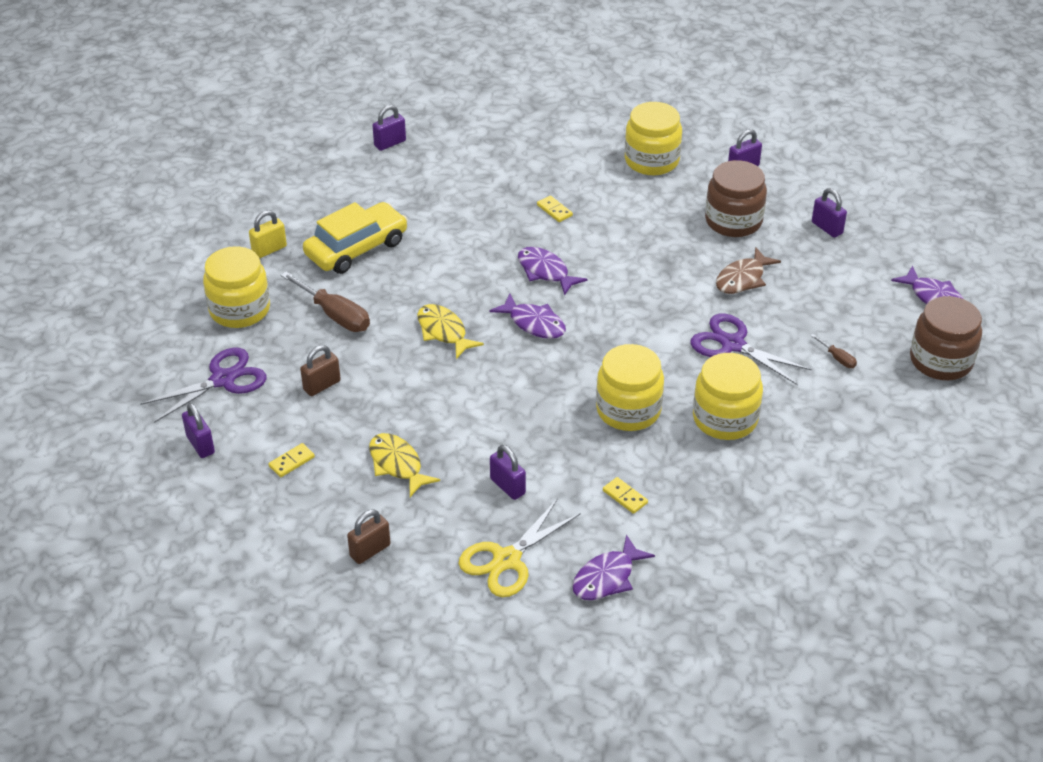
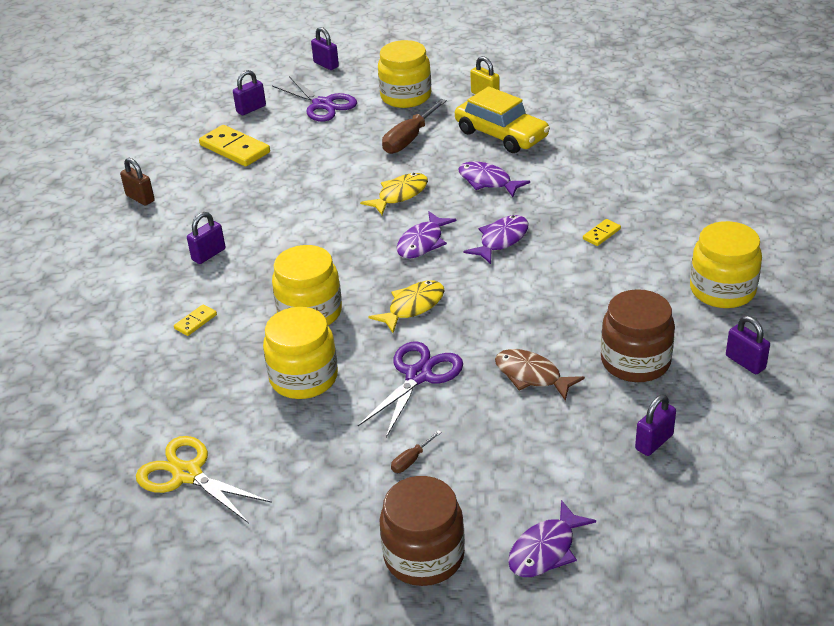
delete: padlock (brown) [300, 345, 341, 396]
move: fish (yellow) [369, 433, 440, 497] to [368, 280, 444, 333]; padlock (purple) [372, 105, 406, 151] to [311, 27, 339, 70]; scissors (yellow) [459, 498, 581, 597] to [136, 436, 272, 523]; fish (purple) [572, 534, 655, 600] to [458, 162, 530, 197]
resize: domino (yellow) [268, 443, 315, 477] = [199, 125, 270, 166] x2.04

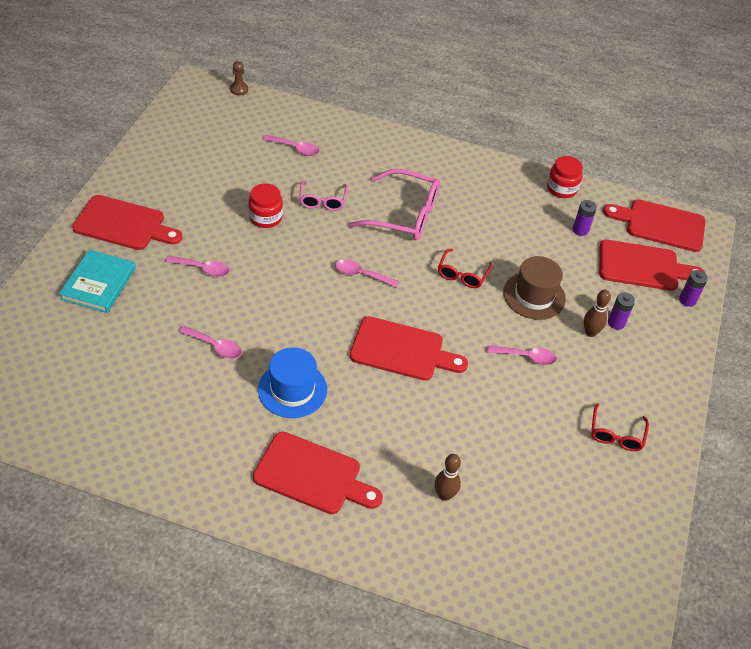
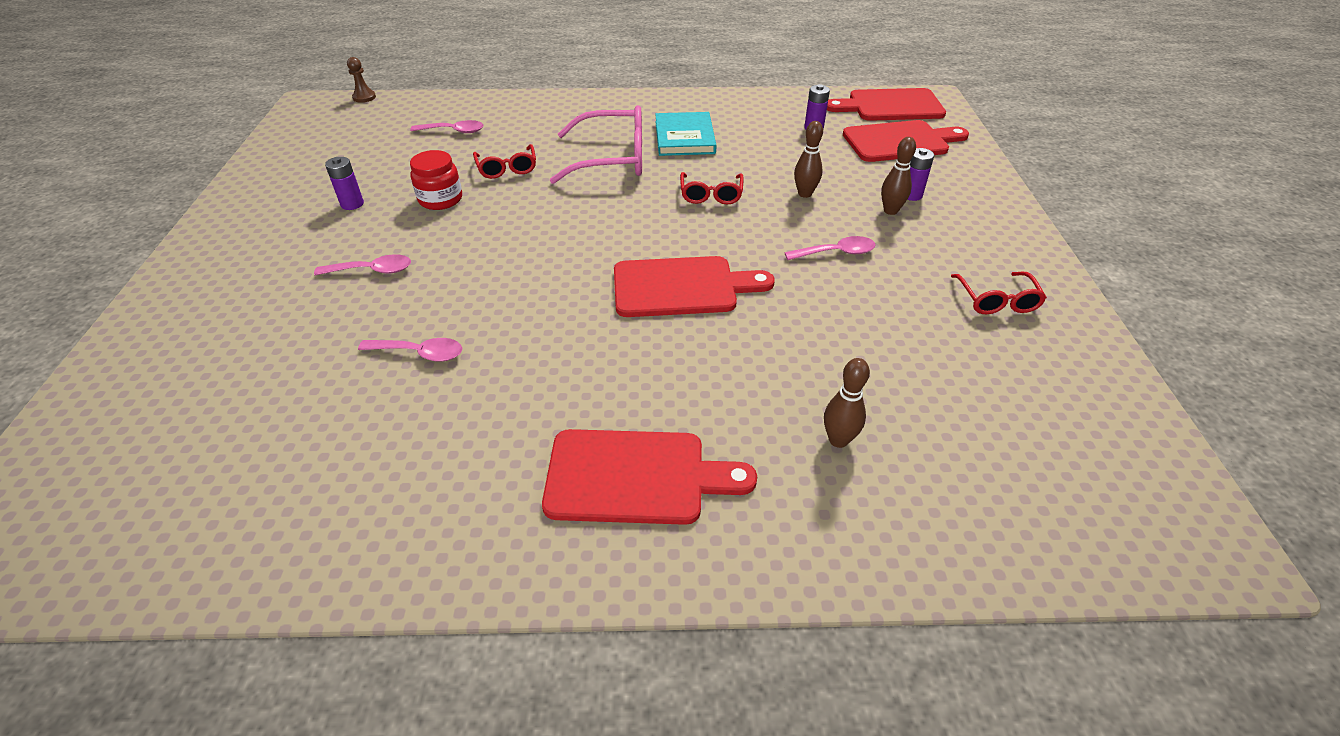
delete: cutting board (red) [72, 195, 182, 250]; hat (blue) [258, 347, 327, 418]; spoon (pink) [335, 259, 399, 287]; jar (red) [547, 156, 583, 198]
move: book (turquoise) [59, 250, 136, 313] to [655, 112, 717, 156]; battery (purple) [679, 270, 708, 307] to [325, 157, 364, 210]
replace: hat (brown) [503, 256, 566, 320] to bowling pin (brown) [794, 121, 823, 198]
recolor: glasses (pink) [299, 180, 348, 211] to glasses (red) [473, 144, 536, 179]

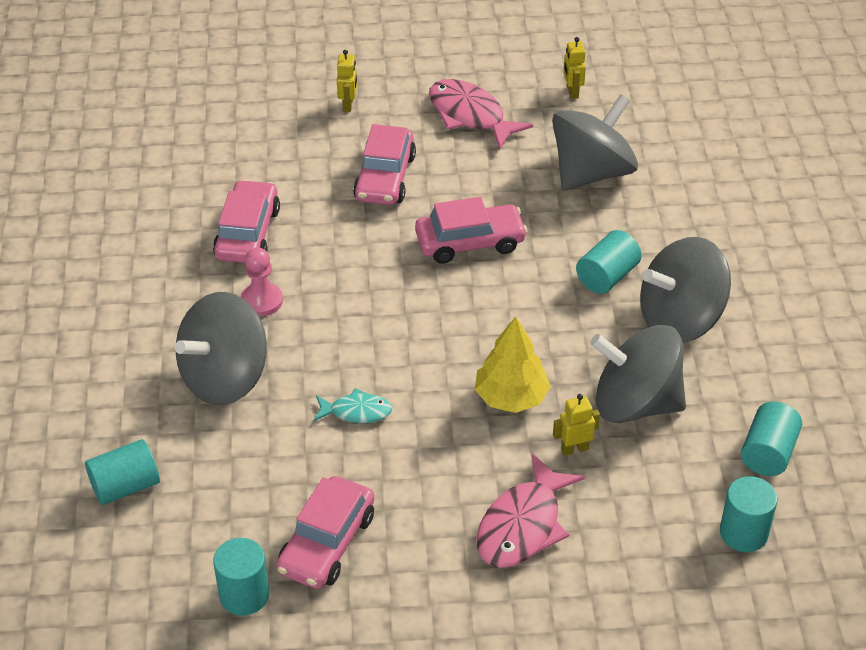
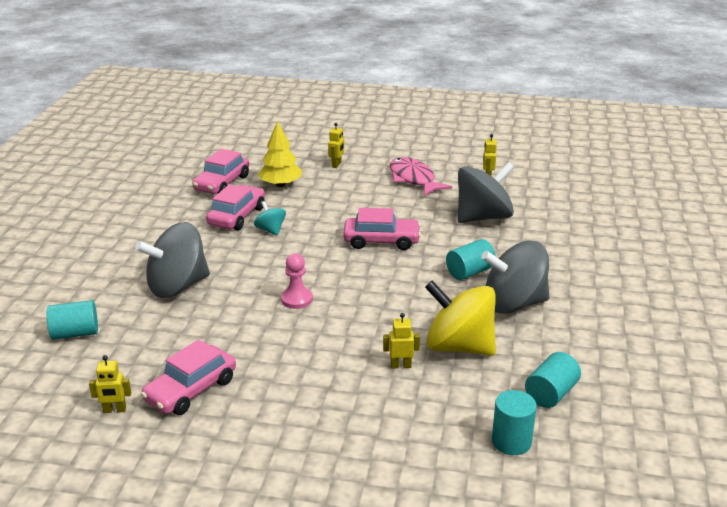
delete: fish (turquoise) [314, 388, 392, 423]; fish (pink) [477, 453, 585, 568]
insert: spinning top (turquoise) [254, 201, 286, 236]
move: pawn (pink) [241, 247, 283, 316] to [281, 253, 313, 309]; car (pink) [353, 124, 416, 205] to [192, 149, 249, 194]; tree (yellow) [475, 316, 551, 413] to [258, 121, 302, 187]
replace: cylinder (turquoise) [213, 538, 269, 616] to robot (yellow) [89, 355, 131, 413]
recolor: spinning top (grey) [590, 325, 686, 423] to spinning top (yellow) [425, 280, 496, 356]

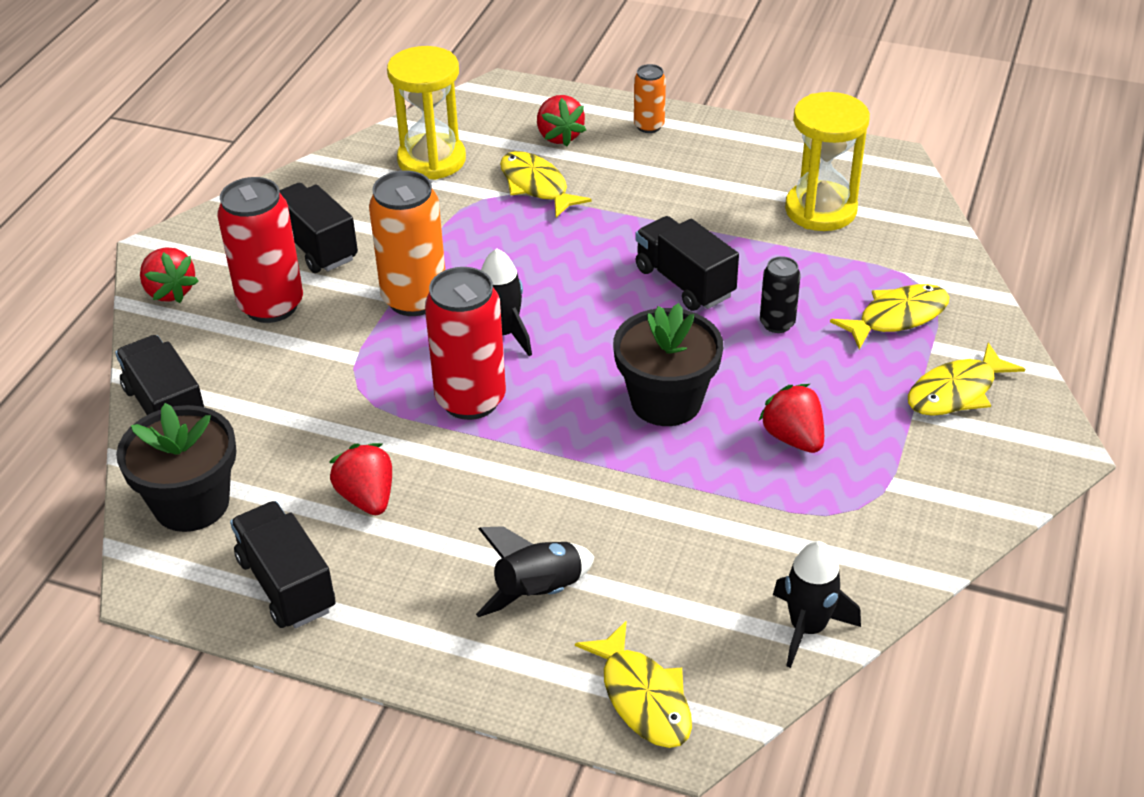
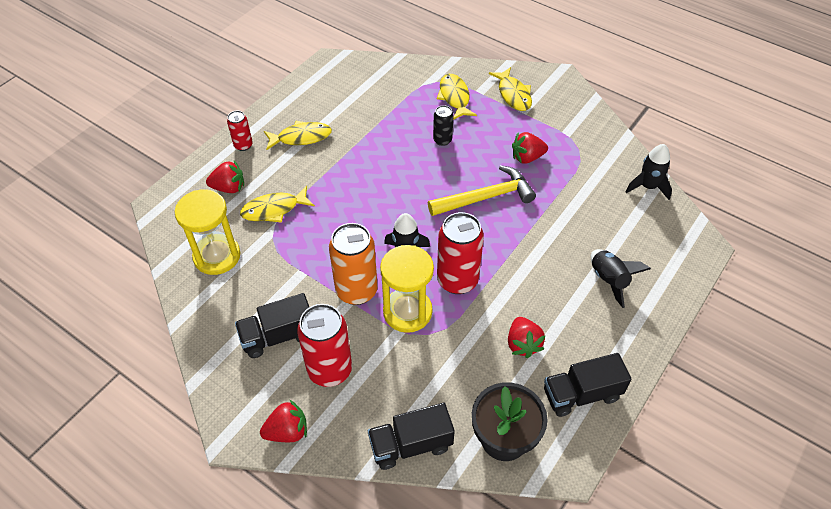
delete: truck (black) [635, 216, 739, 311]
move: fish (yellow) [575, 621, 692, 748] to [264, 121, 332, 150]; hourglass (yellow) [785, 92, 870, 231] to [380, 245, 434, 333]
replace: flower pot (black) [613, 303, 723, 426] to hammer (yellow) [428, 165, 536, 216]
recolor: can (orange) [634, 64, 666, 133] to can (red) [227, 111, 253, 151]
rotate: strawberry (red) [329, 443, 392, 515] = [508, 317, 546, 358] 90 degrees counterclockwise

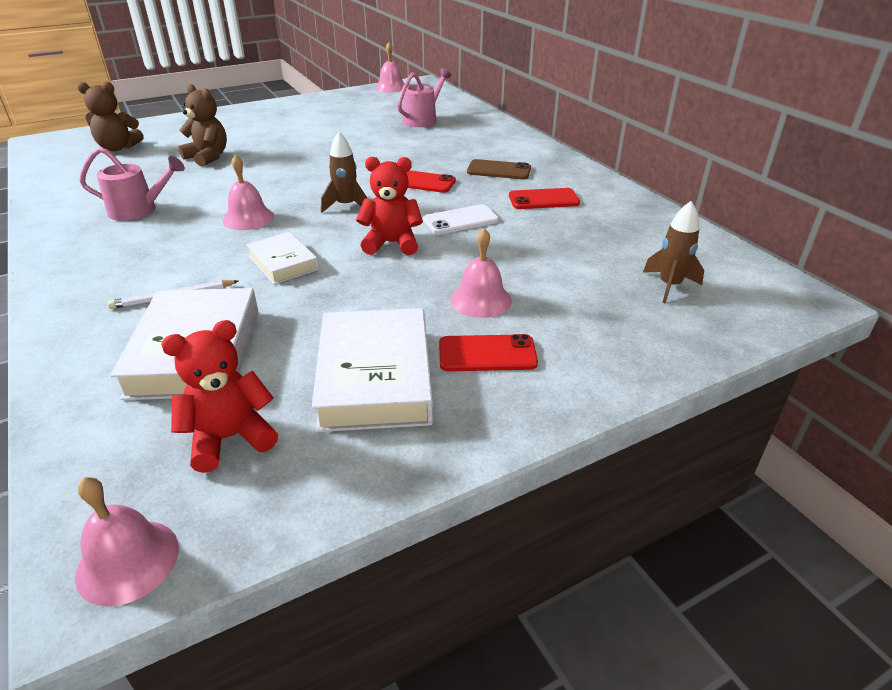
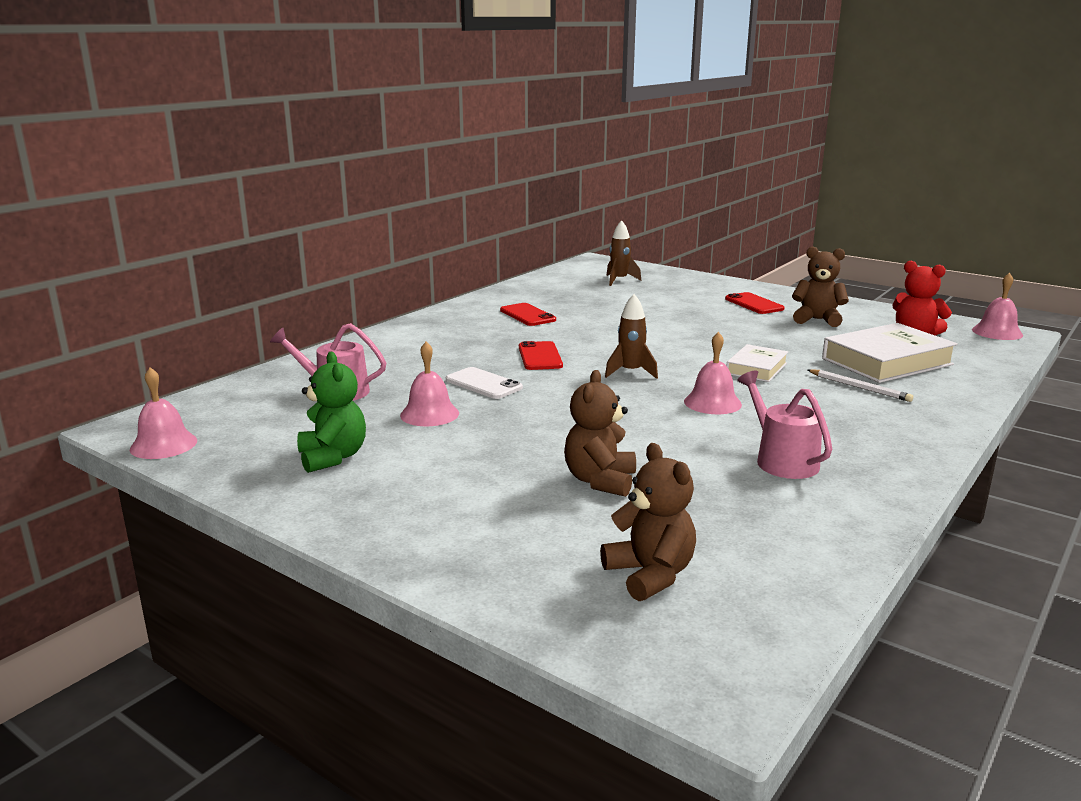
delete: teddy bear (red) [356, 157, 423, 255]; phone (brown) [467, 159, 531, 179]
insert: teddy bear (green) [297, 352, 366, 473]
move: phone (white) [423, 204, 499, 235] to [446, 367, 523, 399]; bell (pink) [451, 228, 512, 318] to [400, 342, 459, 426]
replace: book (white) [312, 308, 433, 432] to teddy bear (brown) [792, 247, 849, 327]

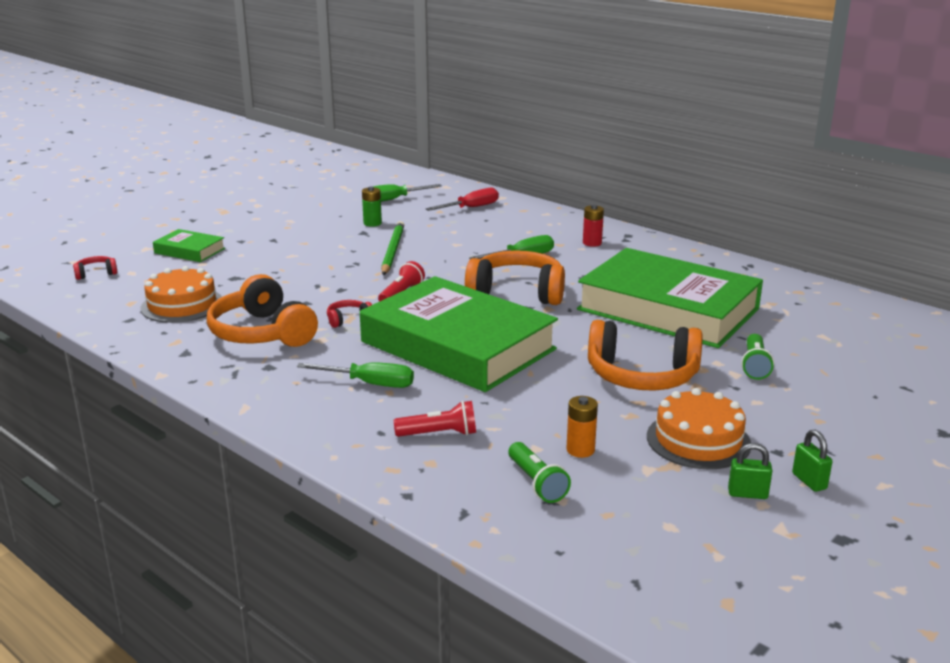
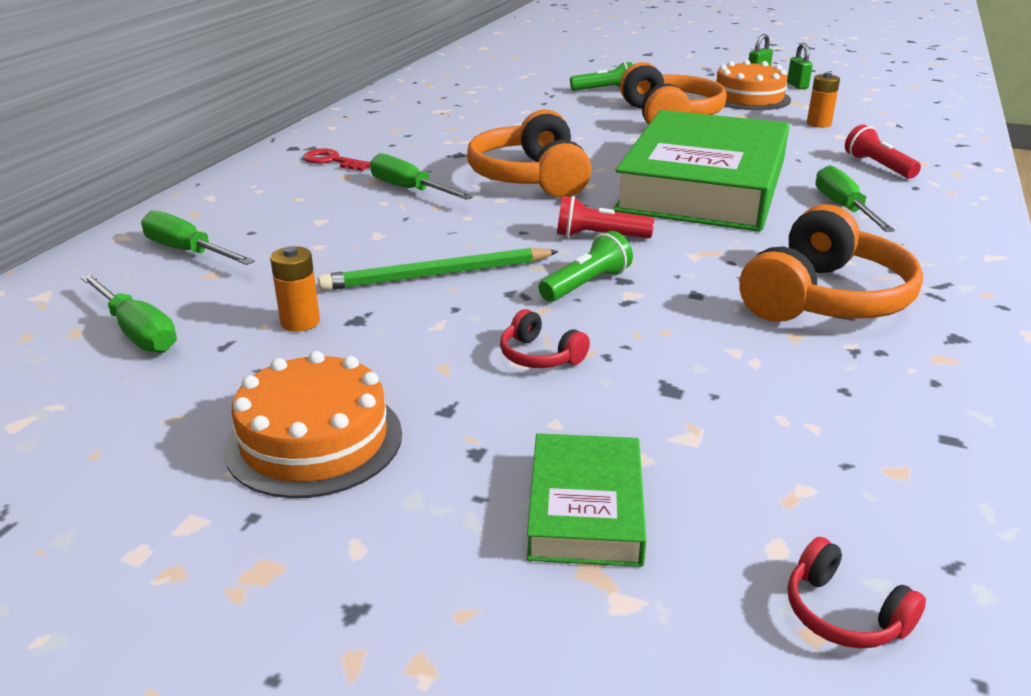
delete: book (green) [577, 248, 763, 348]
move: cake (orange) [141, 266, 222, 323] to [224, 351, 402, 498]; headphones (red) [327, 300, 372, 328] to [500, 309, 590, 368]; flashlight (green) [508, 442, 571, 503] to [539, 231, 633, 302]
replace: battery (red) [583, 205, 604, 247] to key (red) [303, 148, 370, 171]
recolor: battery (green) [362, 186, 382, 227] to battery (orange) [270, 246, 320, 332]; screwdriver (red) [426, 188, 499, 211] to screwdriver (green) [141, 211, 255, 265]

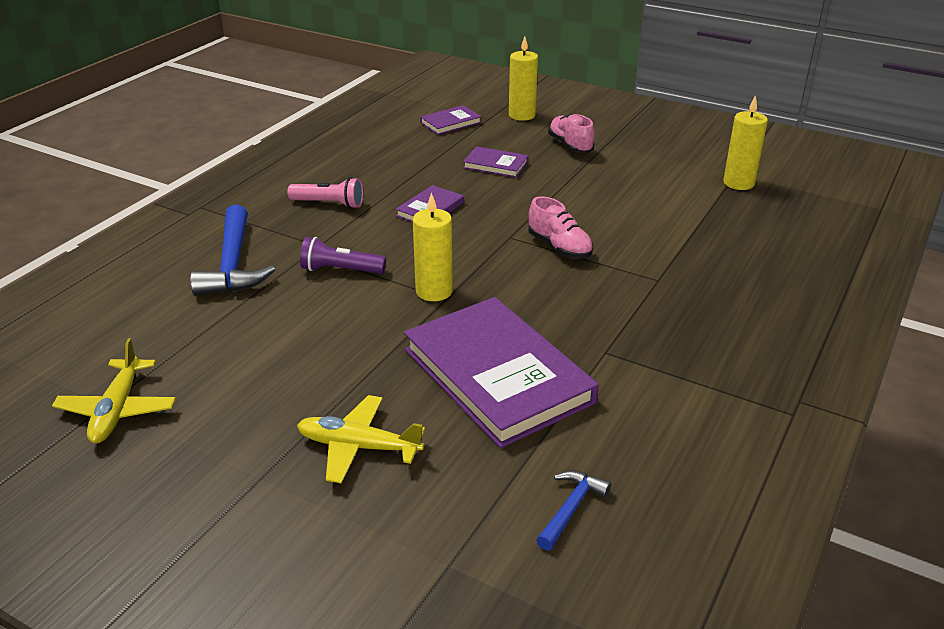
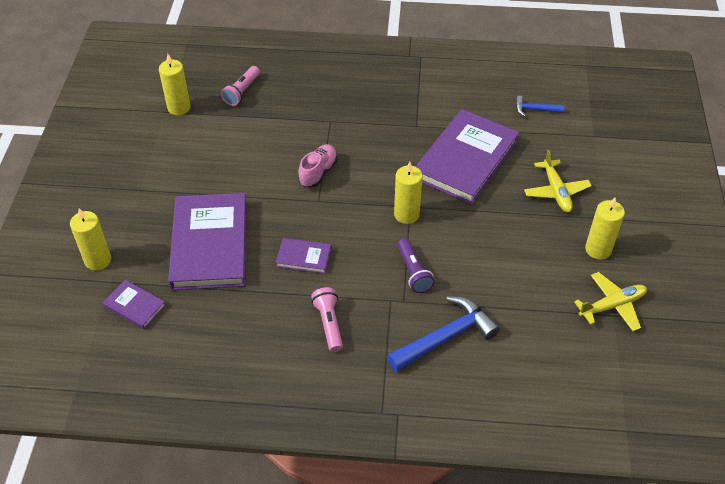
delete: shoe (pink) [548, 114, 595, 153]
insert: flashlight (pink) [221, 66, 260, 106]; candle (yellow) [585, 197, 625, 260]
resize: book (purple) [463, 146, 528, 178] = [168, 193, 247, 290] x2.21

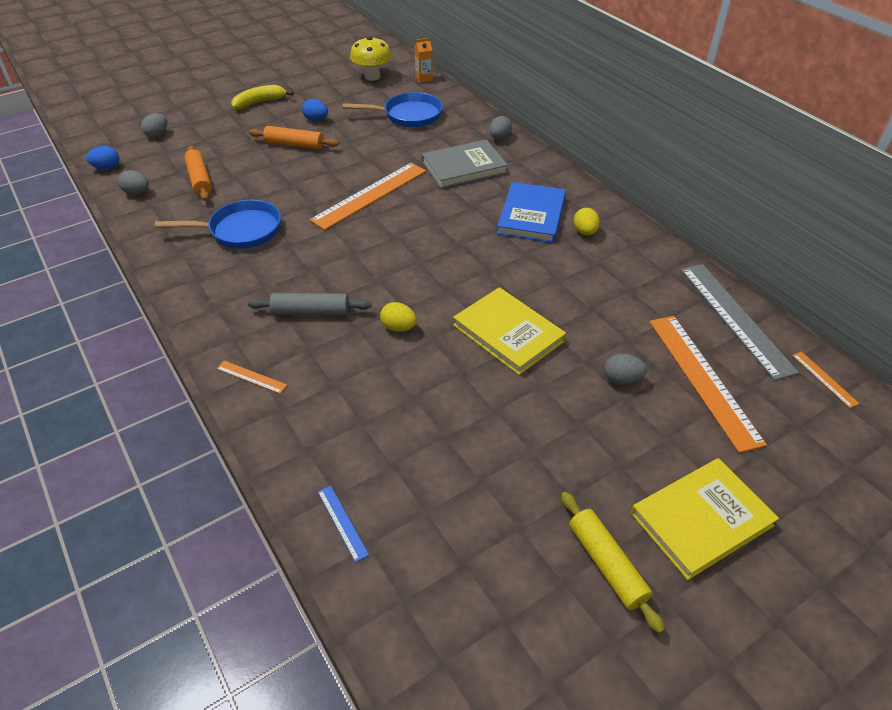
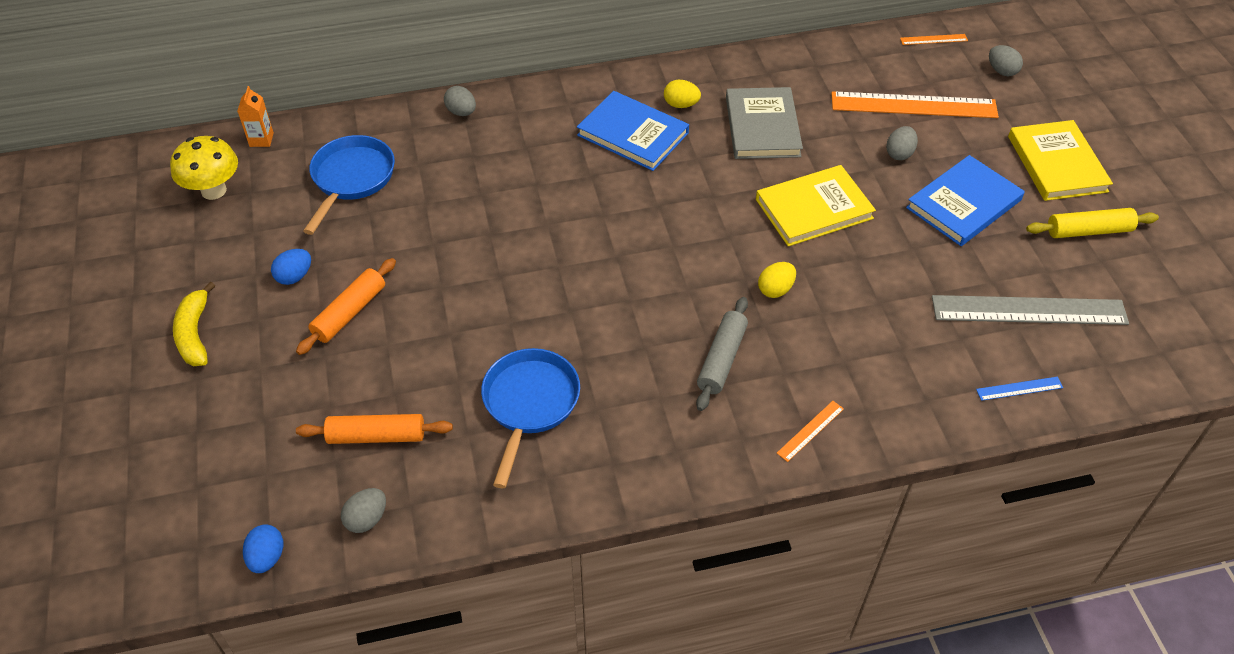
delete: ruler (orange) [310, 163, 426, 230]
insert: book (blue) [906, 155, 1025, 246]
move: egg (grey) [141, 113, 167, 138] to [989, 45, 1023, 76]; book (grey) [422, 140, 508, 188] to [726, 87, 803, 159]; ruler (grey) [681, 264, 799, 380] to [932, 295, 1129, 325]

